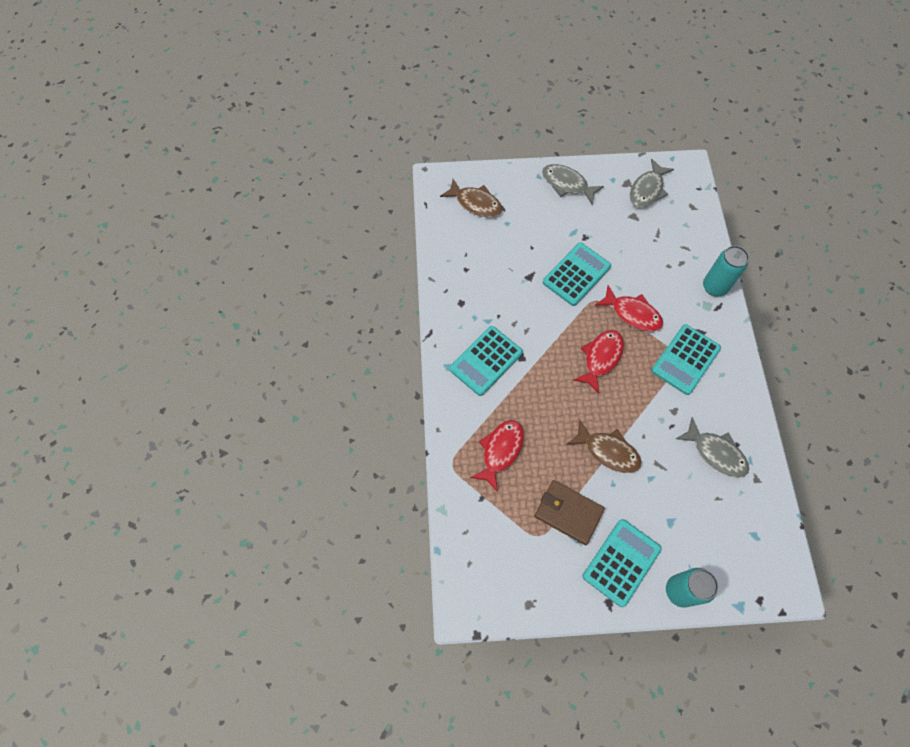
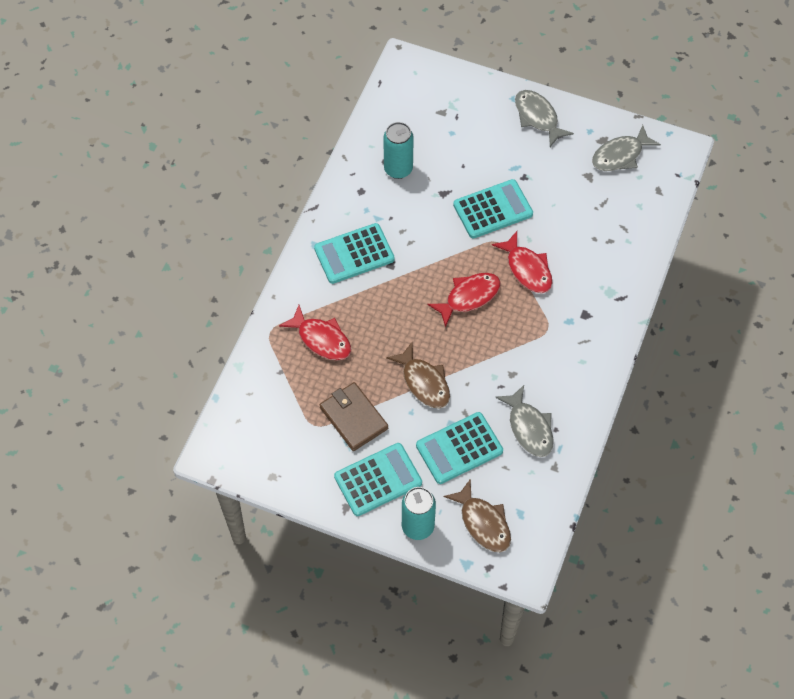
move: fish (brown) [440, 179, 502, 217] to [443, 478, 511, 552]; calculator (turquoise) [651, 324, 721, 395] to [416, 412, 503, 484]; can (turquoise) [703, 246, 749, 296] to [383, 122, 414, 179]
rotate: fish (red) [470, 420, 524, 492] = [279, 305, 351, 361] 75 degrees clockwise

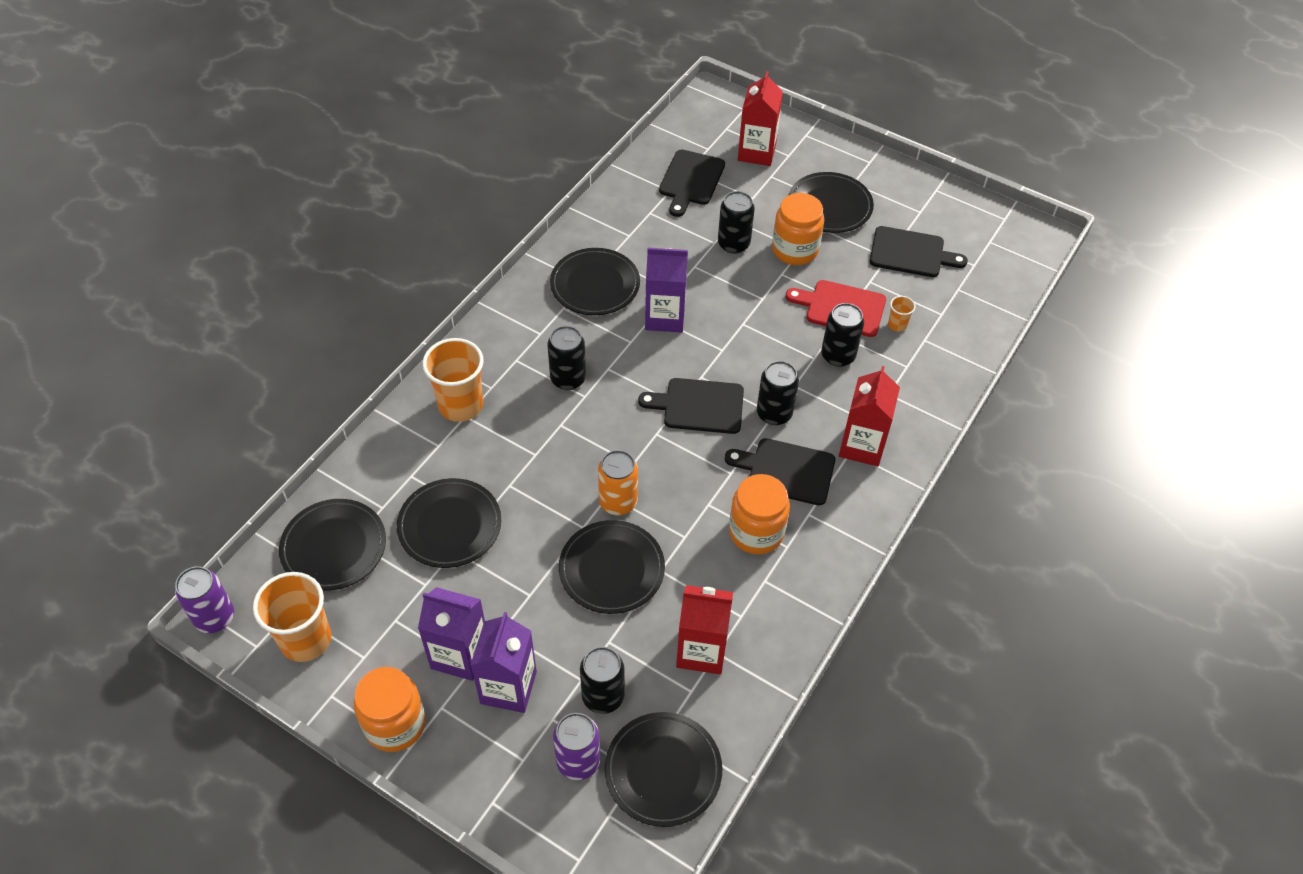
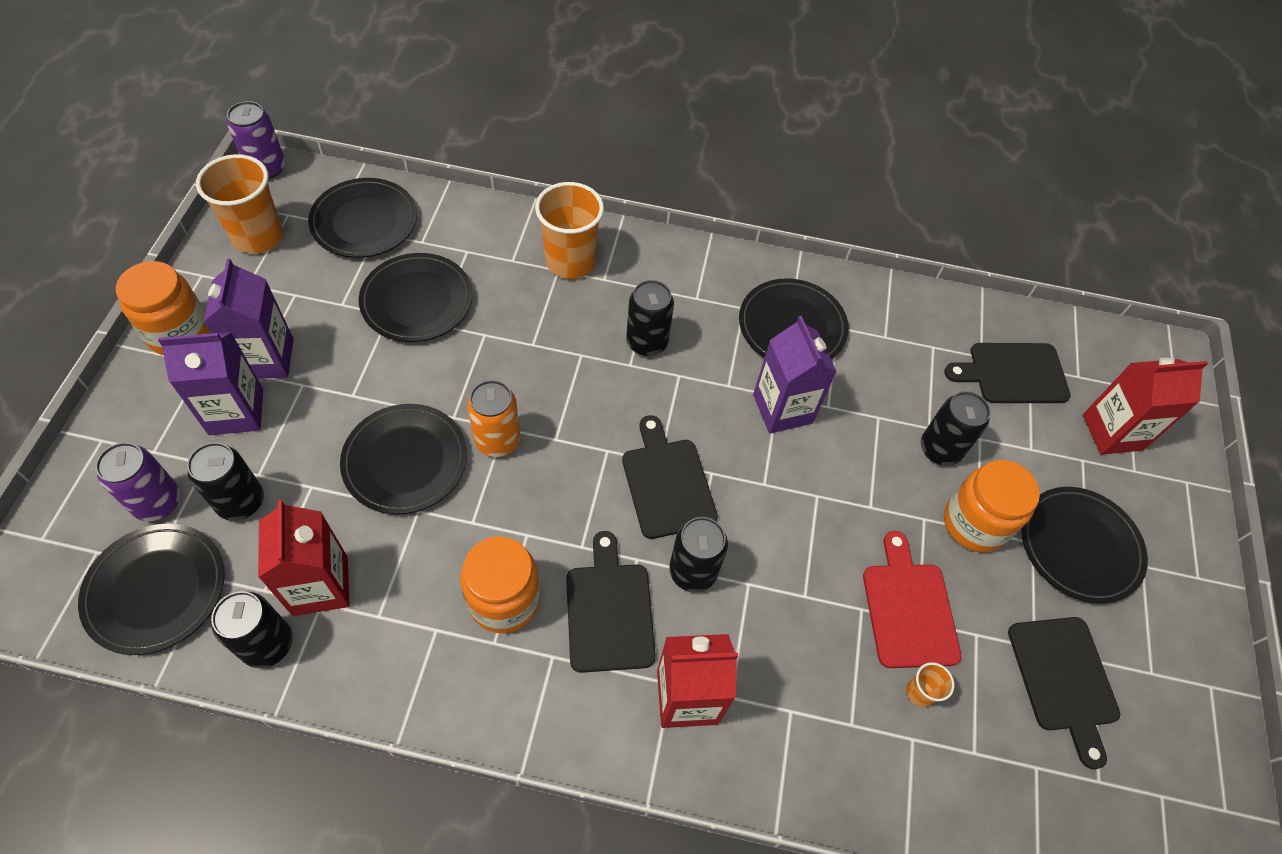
move: can (black) [821, 303, 864, 367] to [211, 591, 293, 668]

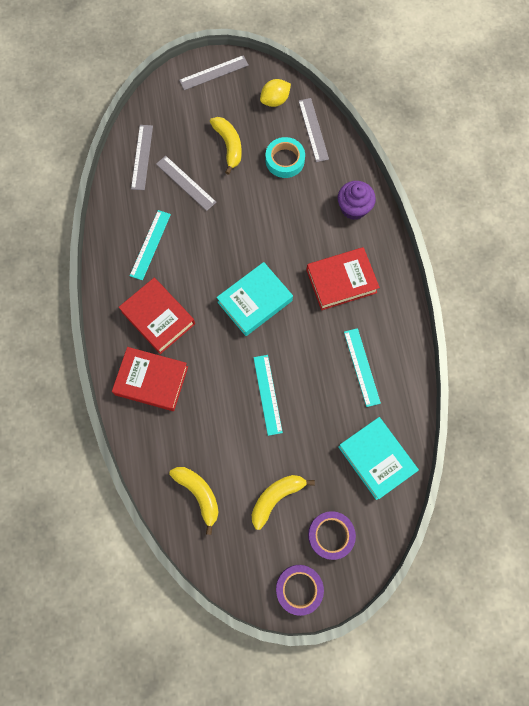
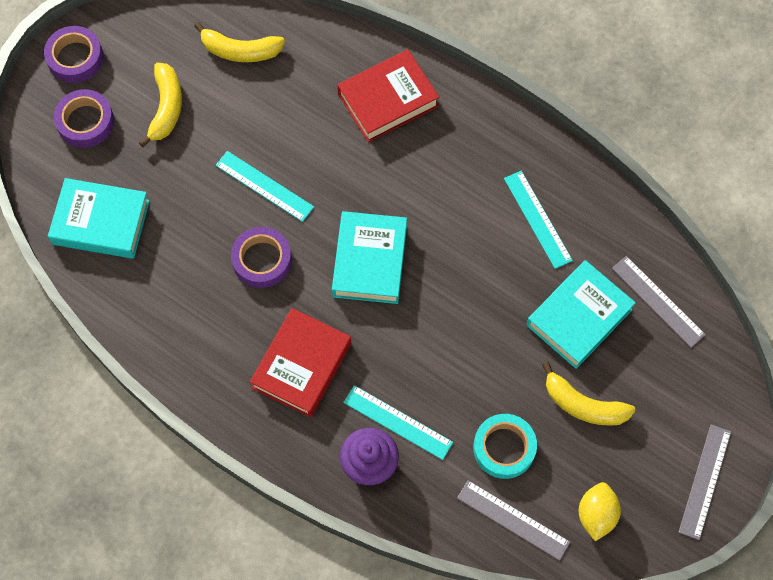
delete: book (red) [118, 278, 195, 354]
insert: tape (purple) [231, 227, 292, 288]
move: ruler (turquoise) [344, 328, 381, 407] to [343, 385, 453, 460]
replace: ruler (grey) [156, 156, 216, 211] to book (turquoise) [526, 260, 636, 369]

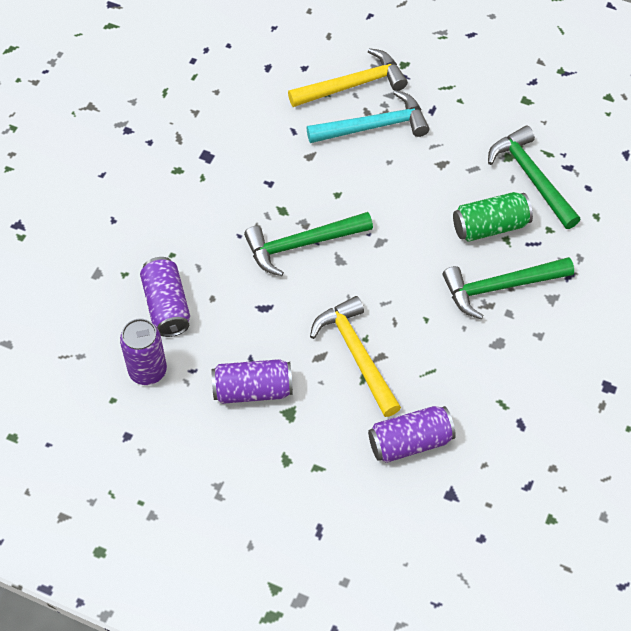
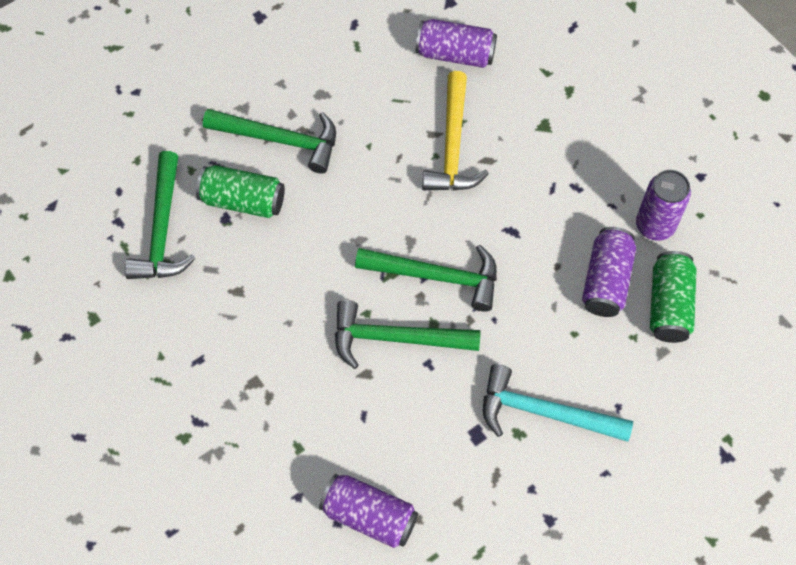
delete: hammer (yellow) [288, 48, 408, 107]
insert: hammer (green) [335, 300, 481, 369]; can (green) [650, 251, 696, 343]
move: can (purple) [211, 359, 293, 404] to [319, 474, 418, 548]; hammer (turquoise) [307, 90, 429, 143] to [483, 364, 633, 442]

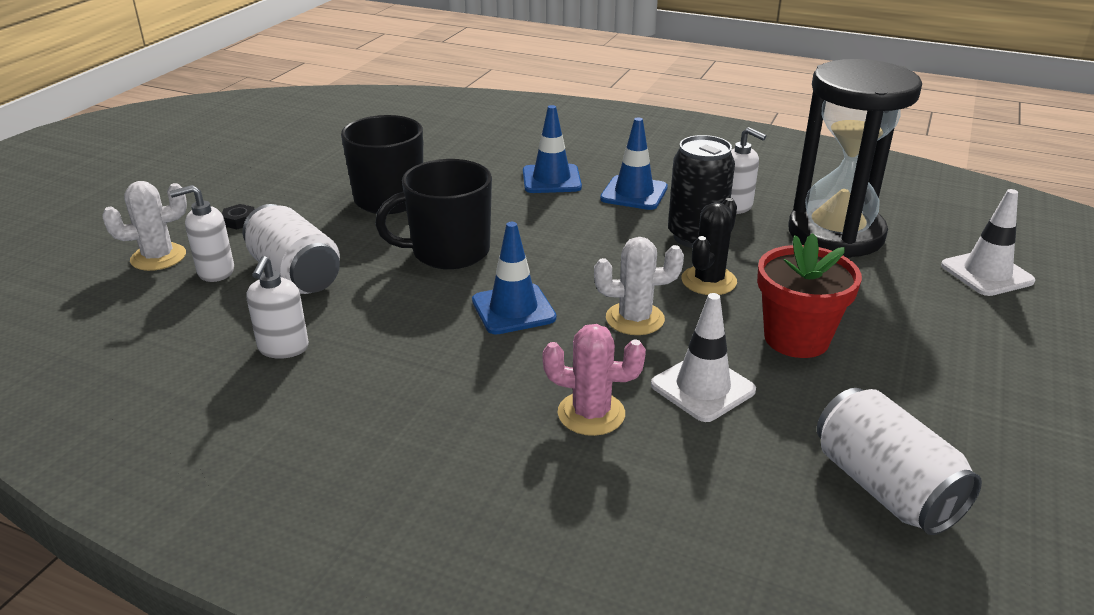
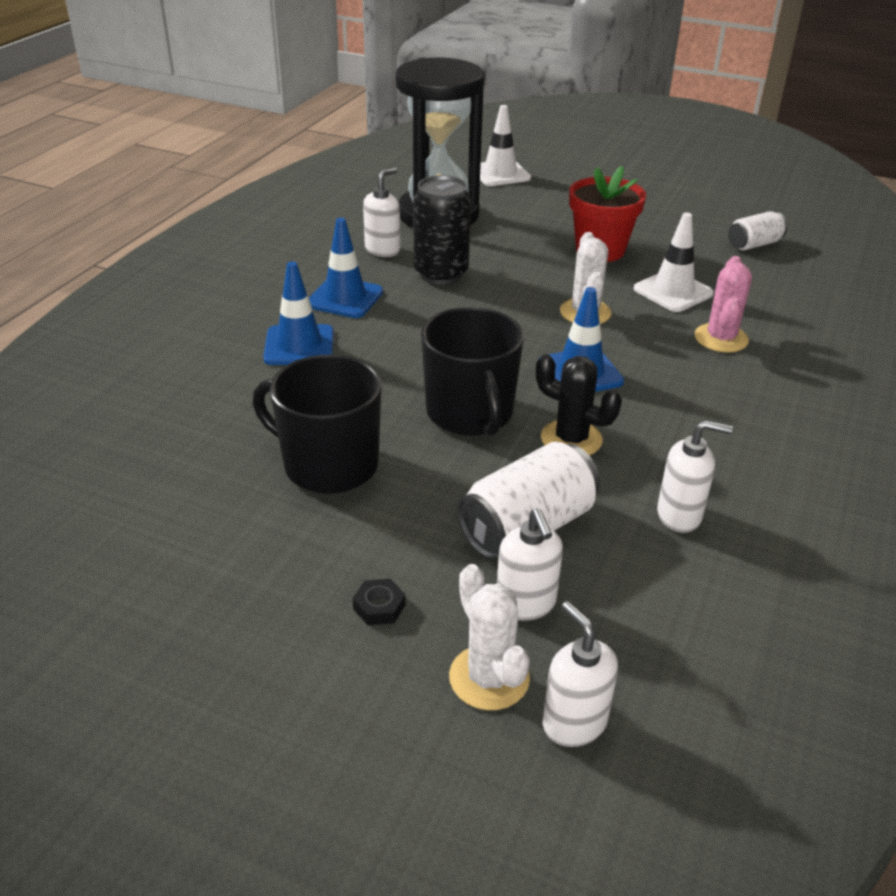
insert: soap dispenser (white) [543, 601, 618, 747]
move: cactus (black) [681, 198, 737, 295] to [536, 354, 622, 455]
resize: can (white) [817, 388, 982, 535] = [728, 211, 788, 250] x0.60

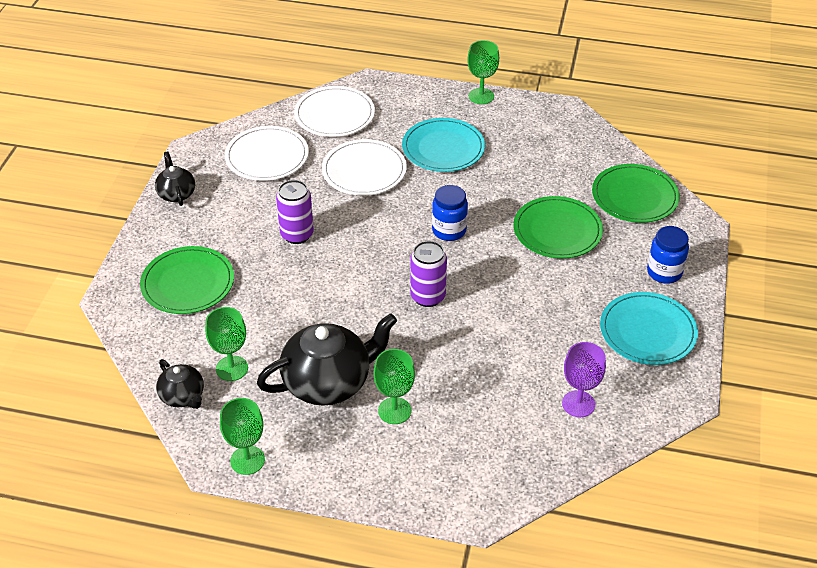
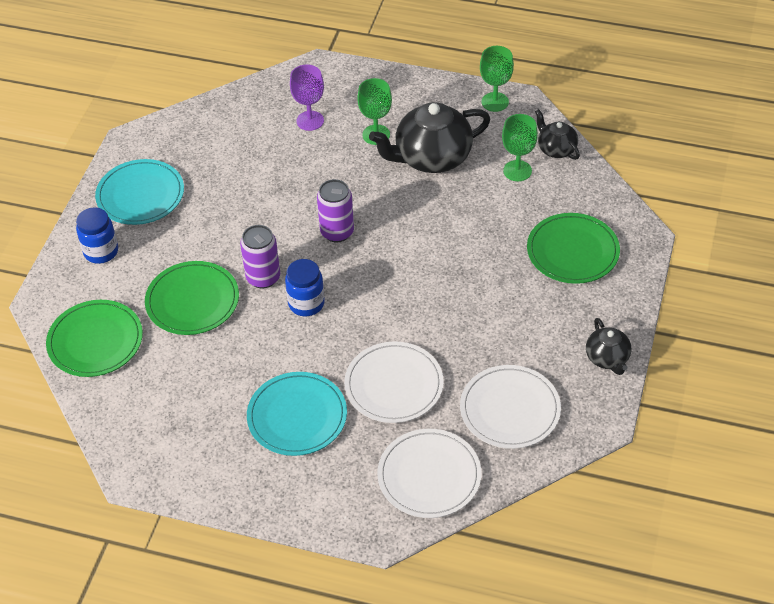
delete: goblet (green) [467, 40, 499, 104]
move: can (purple) [276, 180, 314, 244] to [240, 225, 280, 289]; goblet (purple) [562, 342, 606, 417] to [290, 64, 324, 131]

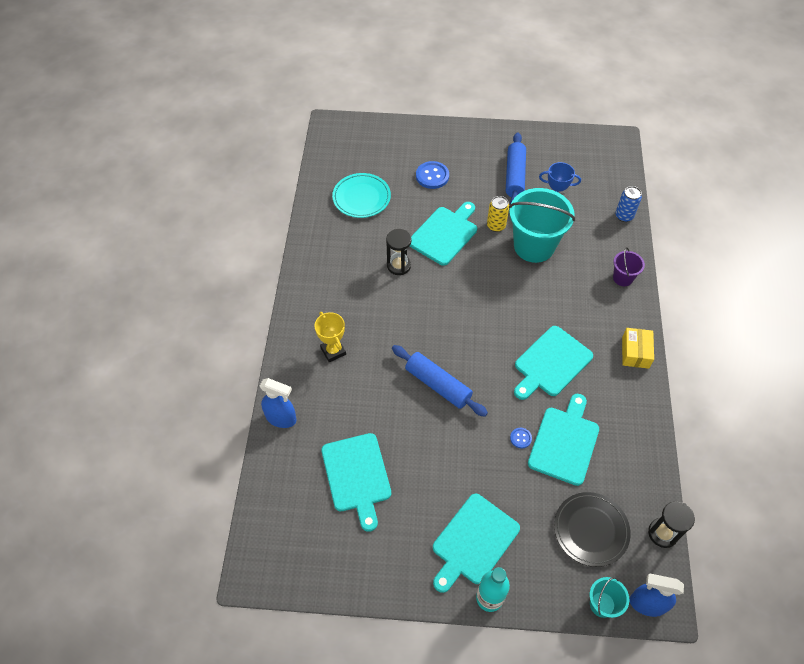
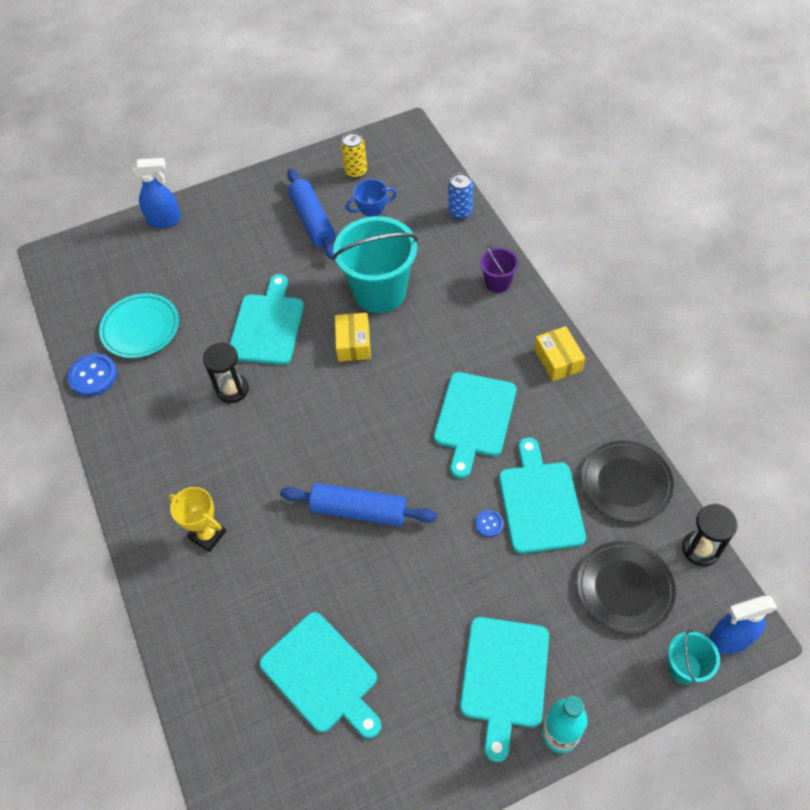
insert: box (yellow) [335, 313, 371, 362]; plate (black) [581, 440, 674, 523]
move: spray bottle (blue) [260, 378, 297, 428] to [132, 158, 181, 228]; button (blue) [416, 161, 449, 189] to [67, 353, 117, 397]; can (yellow) [487, 196, 509, 232] to [341, 132, 367, 179]

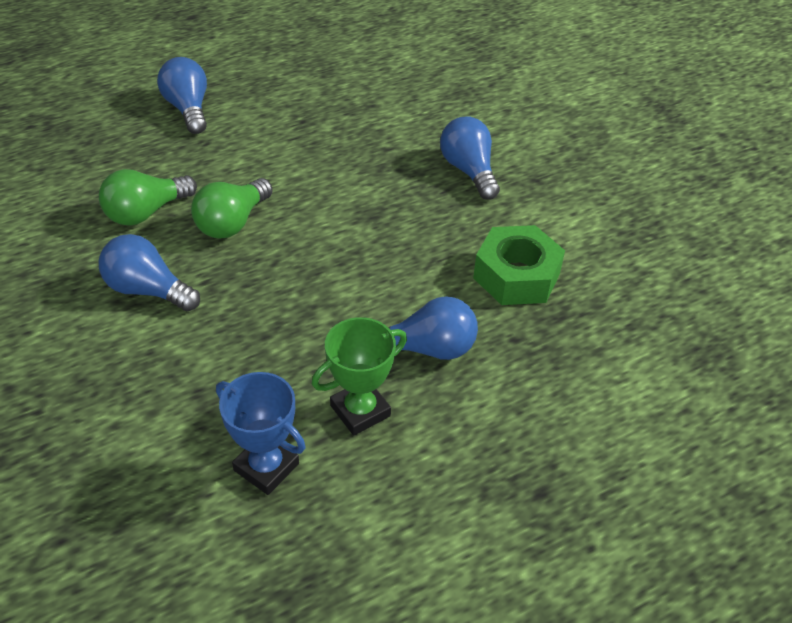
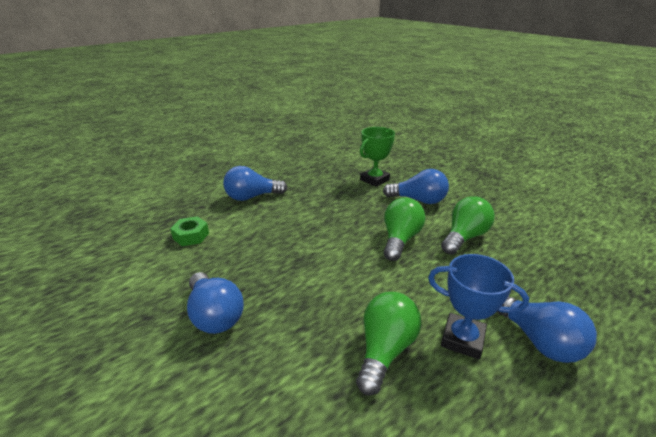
insert: light bulb (green) [356, 292, 421, 395]
move: trophy (blue) [216, 372, 306, 495] to [428, 254, 529, 359]; trophy (green) [312, 317, 407, 435] to [360, 127, 395, 187]
resize: nut (green) [473, 225, 565, 305] = [170, 216, 209, 246] x0.57

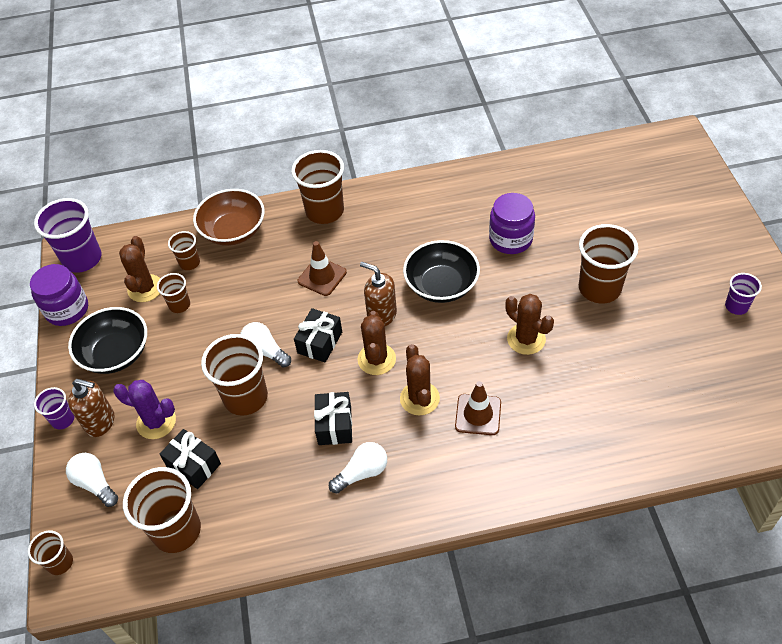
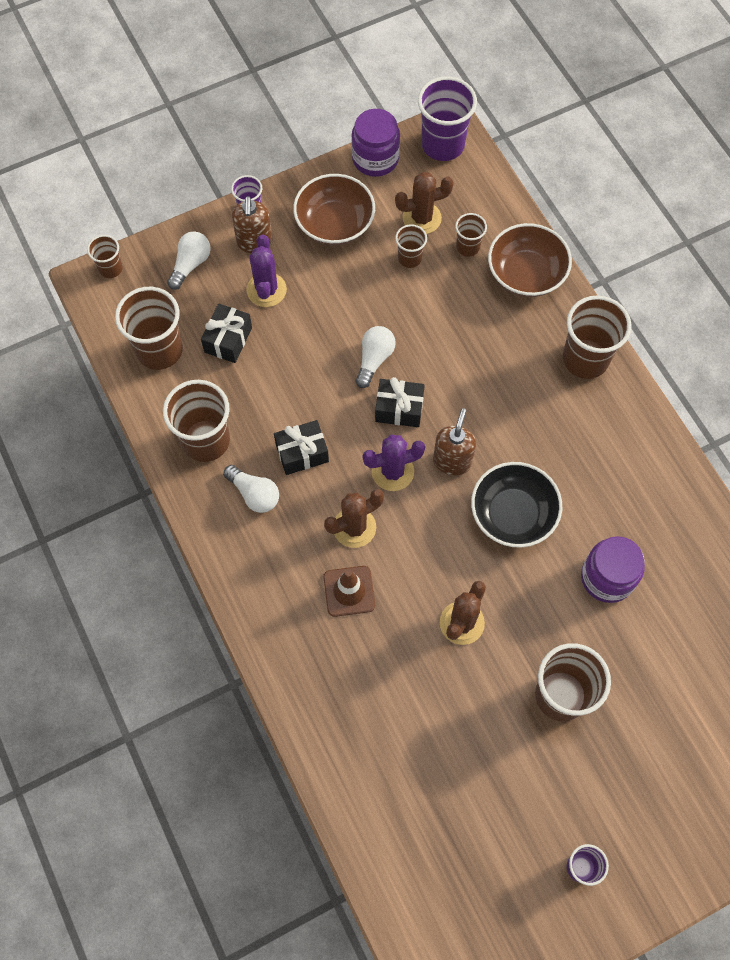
delete: traffic cone (brown) [298, 241, 347, 296]
move: cup (brown) [201, 334, 268, 416] to [163, 380, 230, 462]
recolor: bowl (black) [68, 307, 147, 374] to bowl (brown) [293, 174, 375, 245]; cactus (brown) [358, 311, 396, 375] to cactus (purple) [363, 435, 425, 491]

